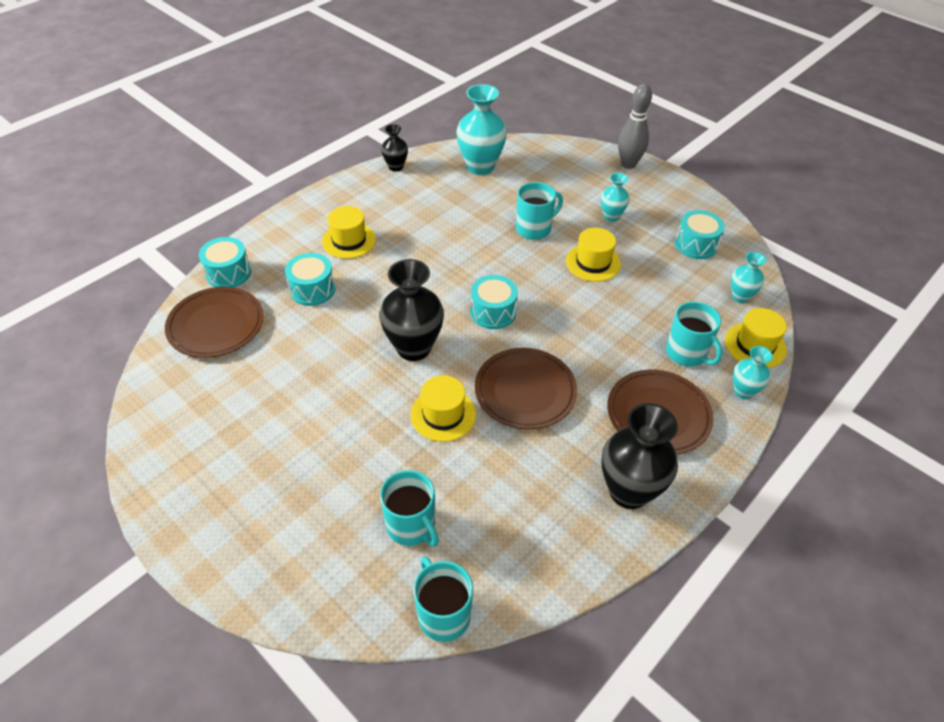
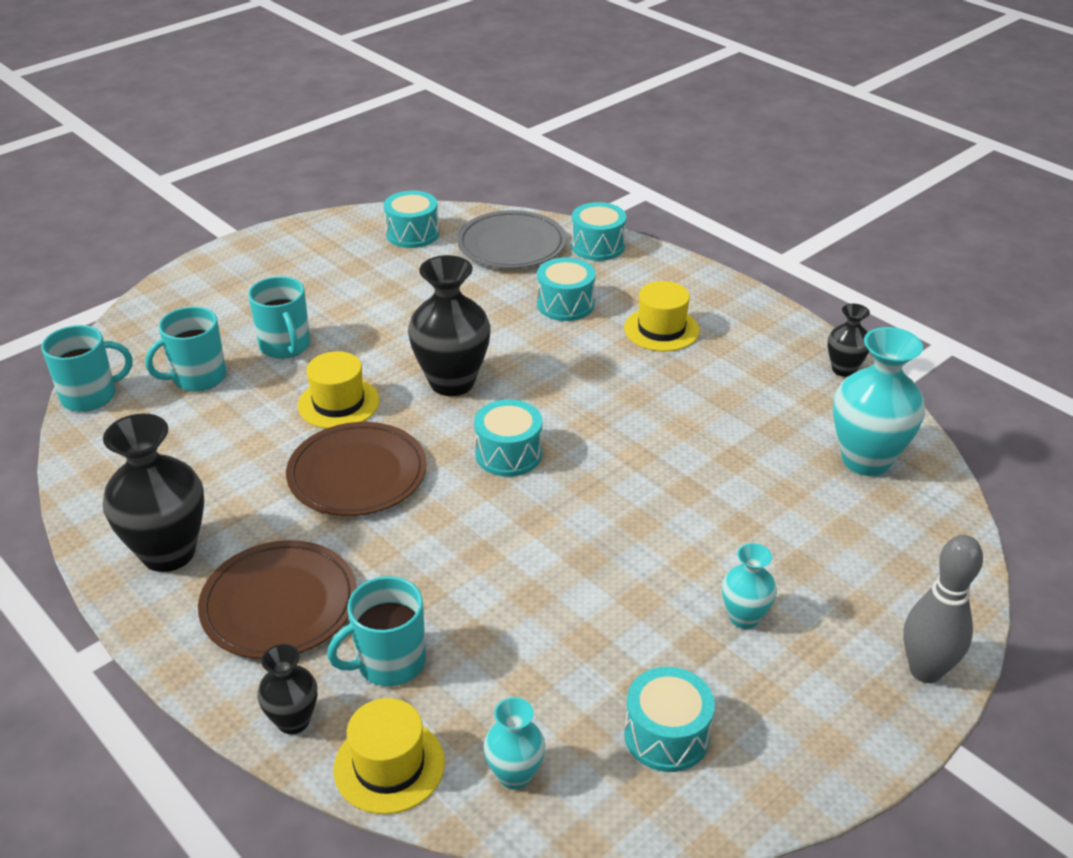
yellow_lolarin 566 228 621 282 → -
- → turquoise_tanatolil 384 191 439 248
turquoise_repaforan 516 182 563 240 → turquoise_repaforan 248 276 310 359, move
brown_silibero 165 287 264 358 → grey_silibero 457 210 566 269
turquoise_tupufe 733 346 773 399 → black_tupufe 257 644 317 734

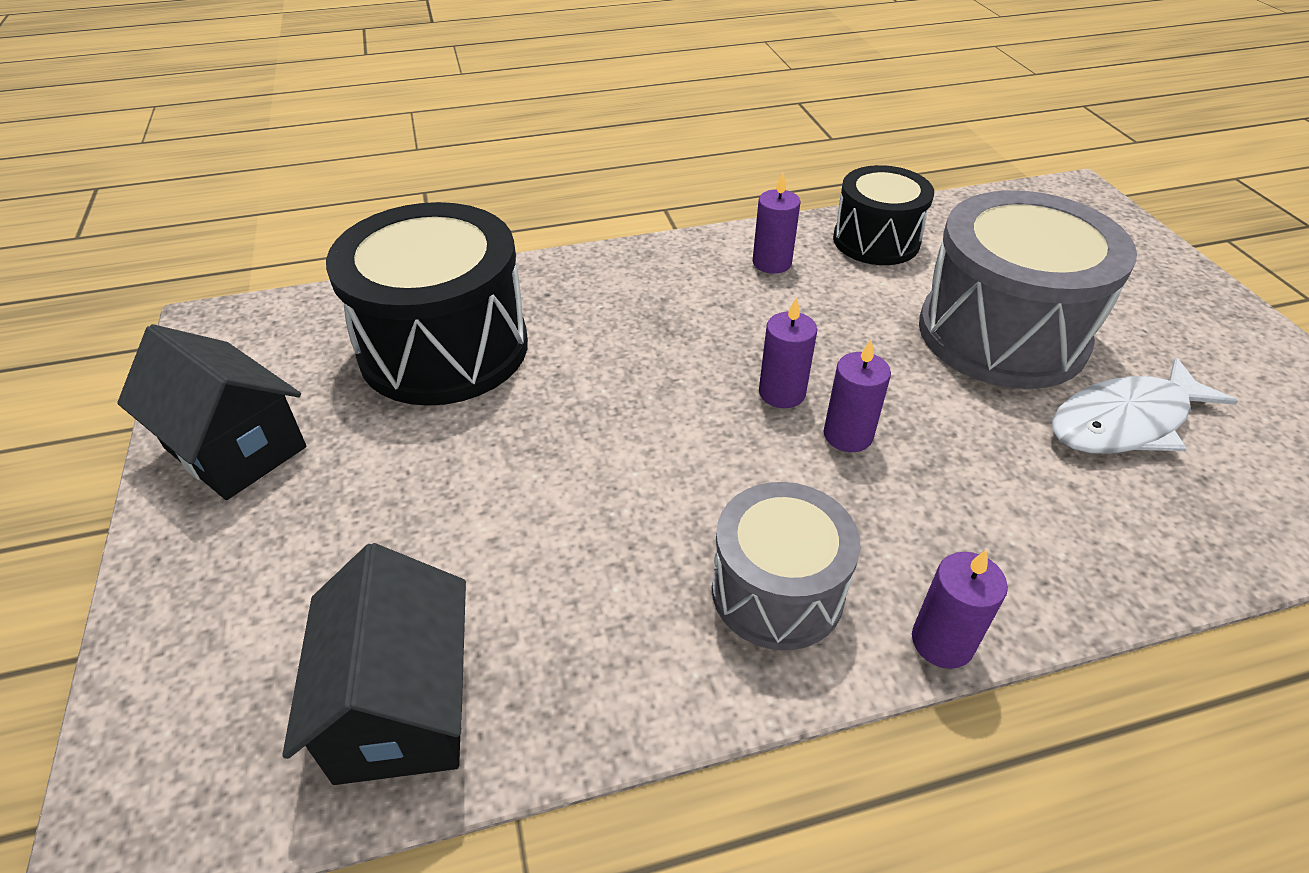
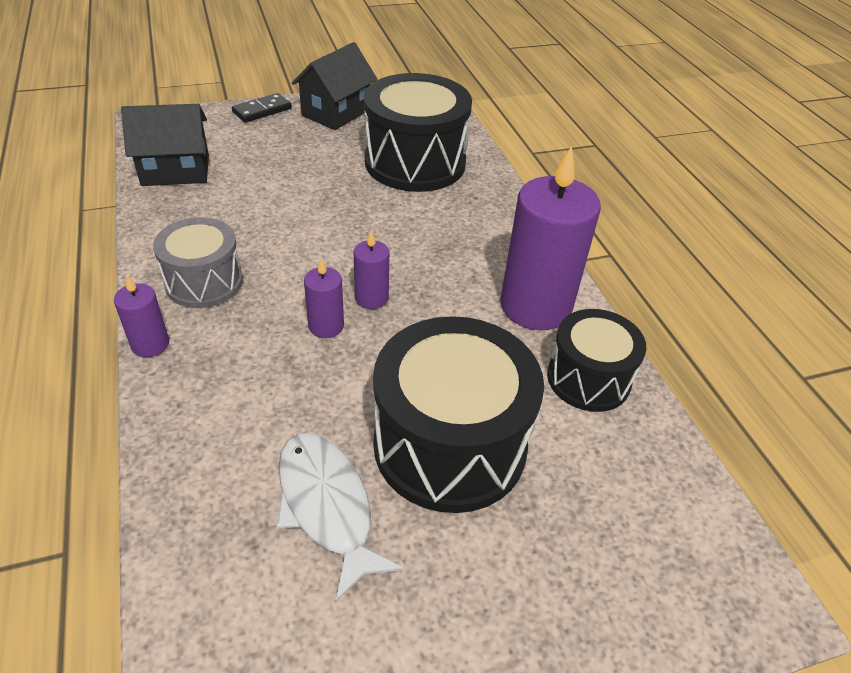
- → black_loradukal 232 93 292 123
grey_tanatolil 919 190 1137 389 → black_tanatolil 373 316 544 513
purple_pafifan 753 173 801 274 → purple_pafifan 500 146 601 330, x2.14

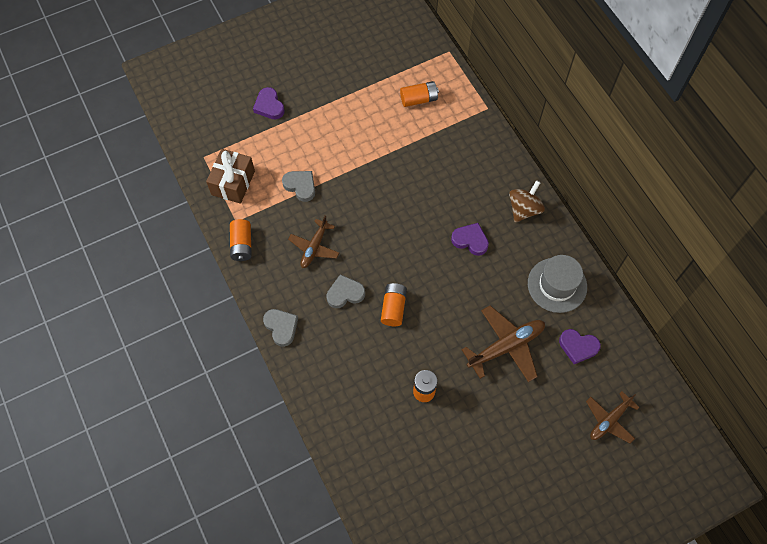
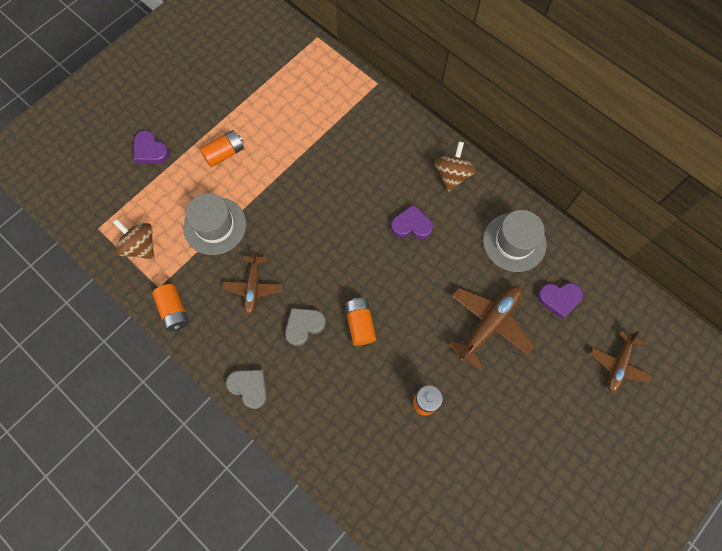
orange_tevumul 400 81 439 107 → orange_tevumul 200 130 244 167, move
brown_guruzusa 206 149 255 204 → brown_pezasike 113 219 154 259
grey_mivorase 282 171 315 202 → grey_lolarin 183 193 246 255

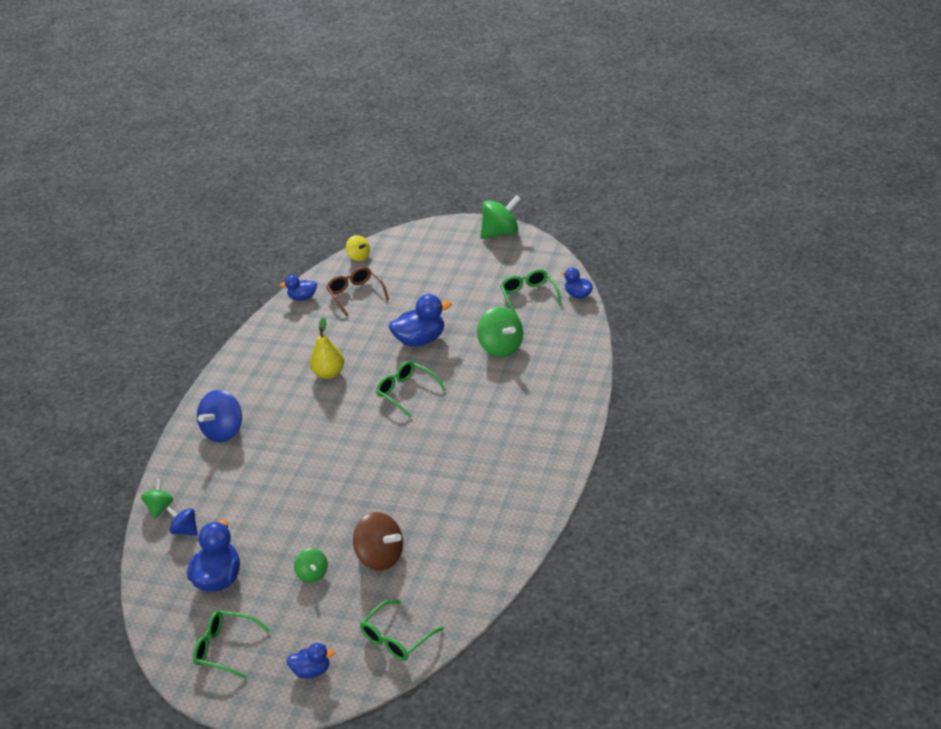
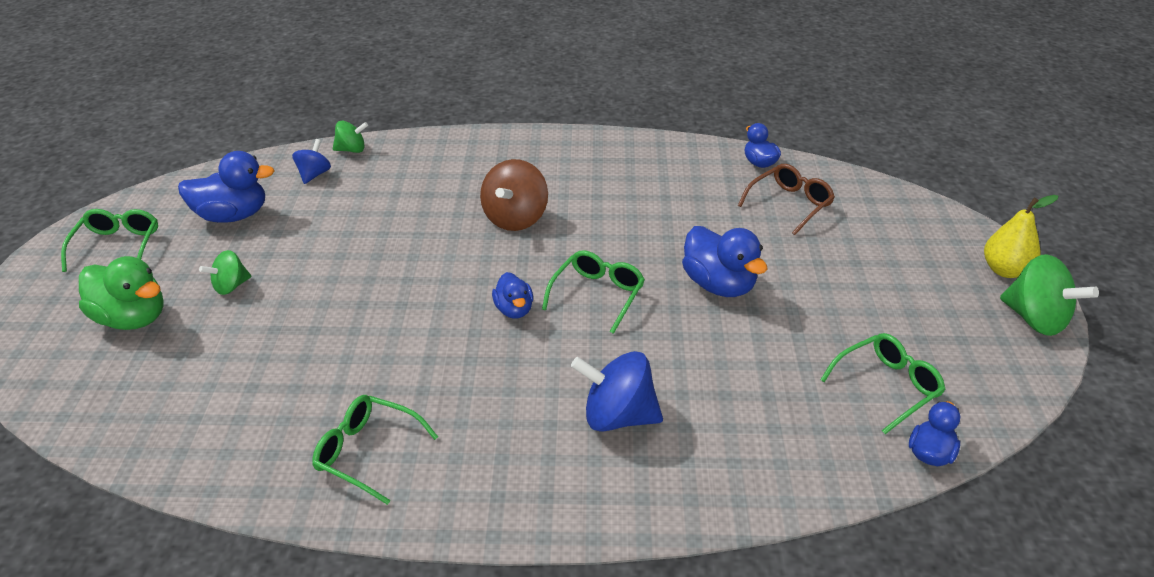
yellow_pezasike 346 235 370 261 → -
green_pezasike 477 307 523 357 → -
- → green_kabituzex 79 256 164 330
blue_pezasike 197 390 242 442 → blue_pezasike 571 351 663 432, move
blue_kabituzex 286 643 335 678 → blue_kabituzex 492 272 533 319, move
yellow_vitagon 310 317 344 379 → yellow_vitagon 984 195 1058 278, move
brown_pezasike 353 512 403 571 → brown_pezasike 480 159 548 231, move
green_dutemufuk 360 600 444 661 → green_dutemufuk 312 395 438 505, move

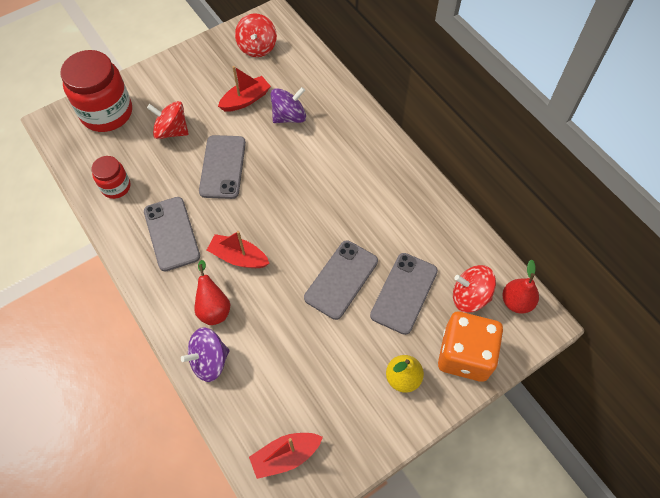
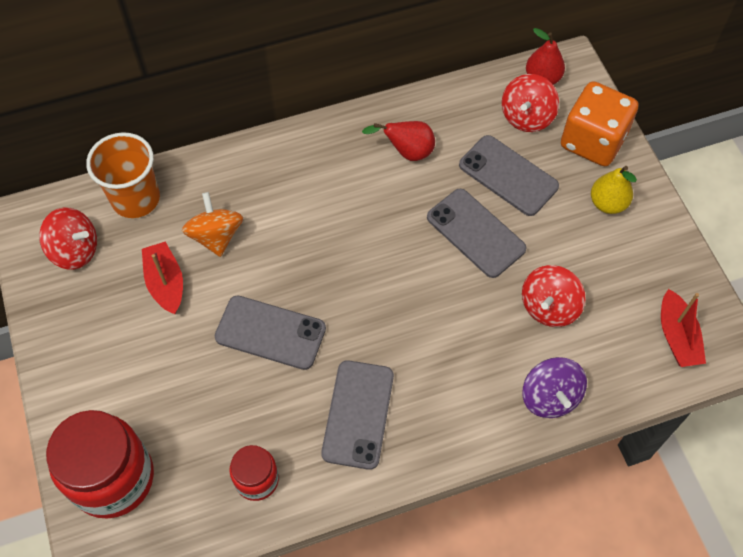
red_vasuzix 207 231 269 268 → -
- → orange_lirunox 86 132 160 218
red_pezasike 147 101 189 139 → red_pezasike 522 265 586 327, move
red_vitagon 194 260 230 325 → red_vitagon 362 121 435 161, move
purple_pezasike 271 87 306 123 → orange_pezasike 182 192 243 257
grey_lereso 144 197 200 271 → grey_lereso 321 360 394 470, 75 degrees counterclockwise

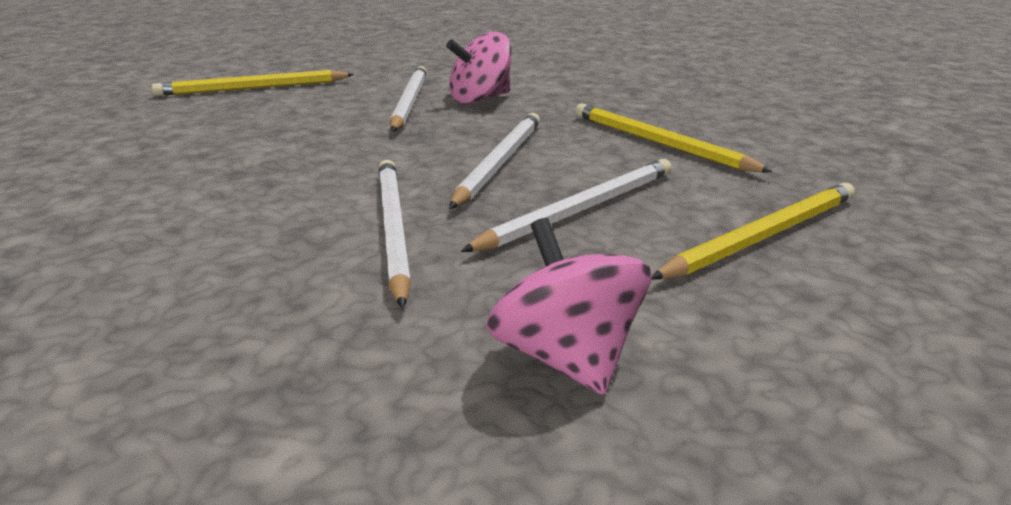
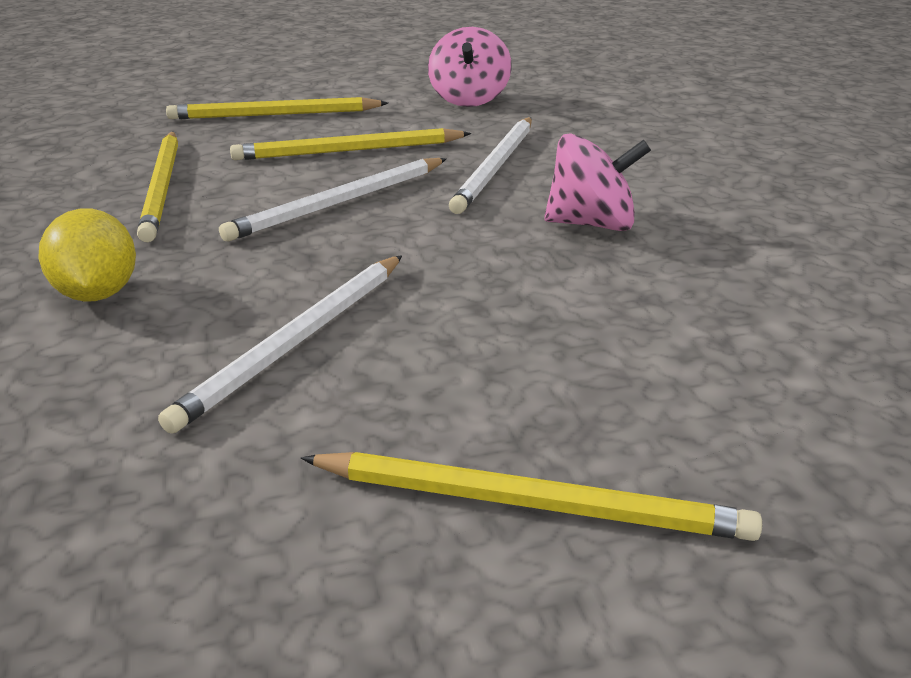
- → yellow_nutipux 39 209 136 302
pink_pezasike 446 32 512 104 → pink_pezasike 544 133 651 231, move
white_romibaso 461 159 672 252 → yellow_romibaso 230 128 471 160

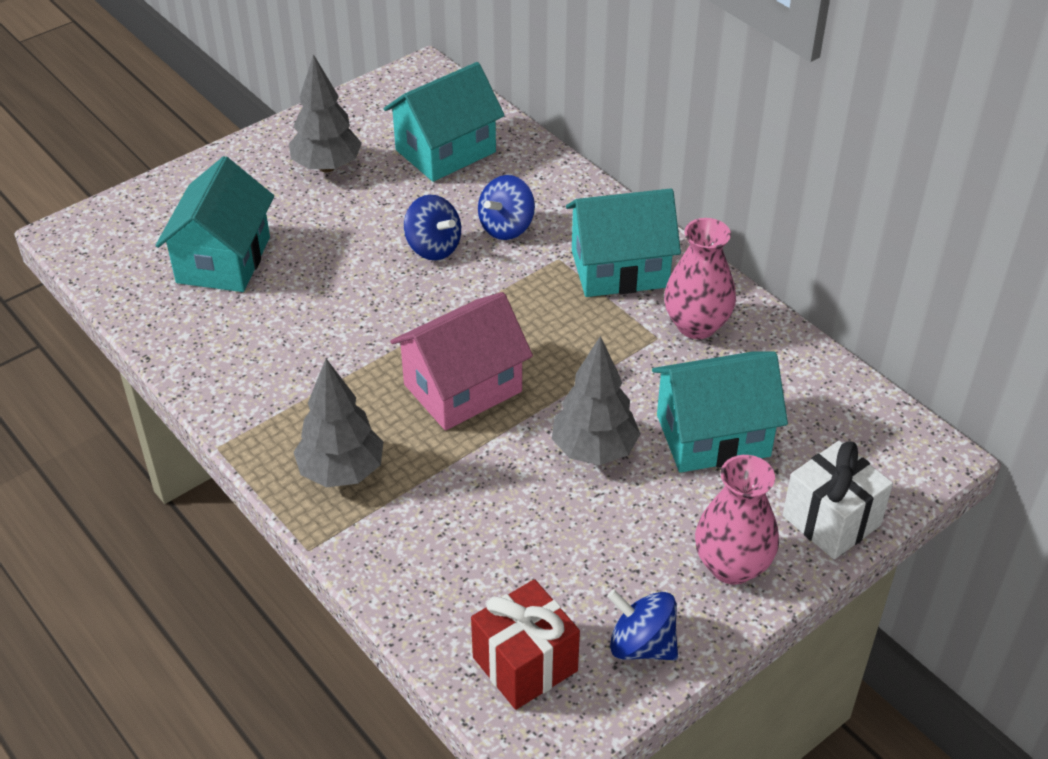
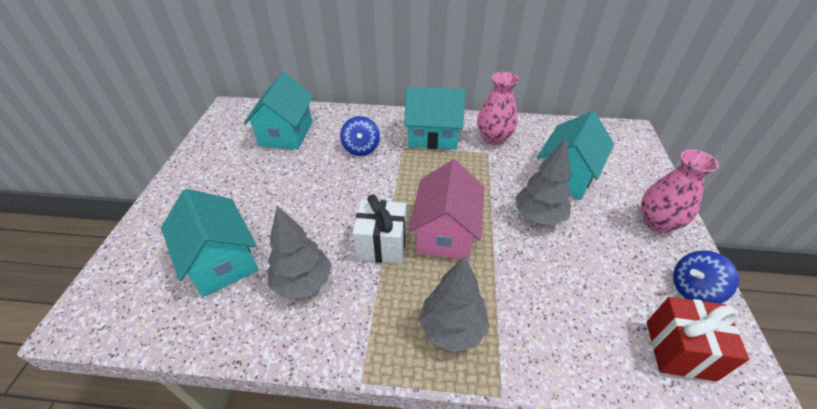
blue_pezasike 404 195 461 260 → -
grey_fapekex 289 54 362 172 → grey_fapekex 267 206 332 299, move
white_guruzusa 783 441 893 559 → white_guruzusa 352 194 407 264, move
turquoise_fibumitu 566 189 681 297 → turquoise_fibumitu 404 87 466 150, 60 degrees clockwise

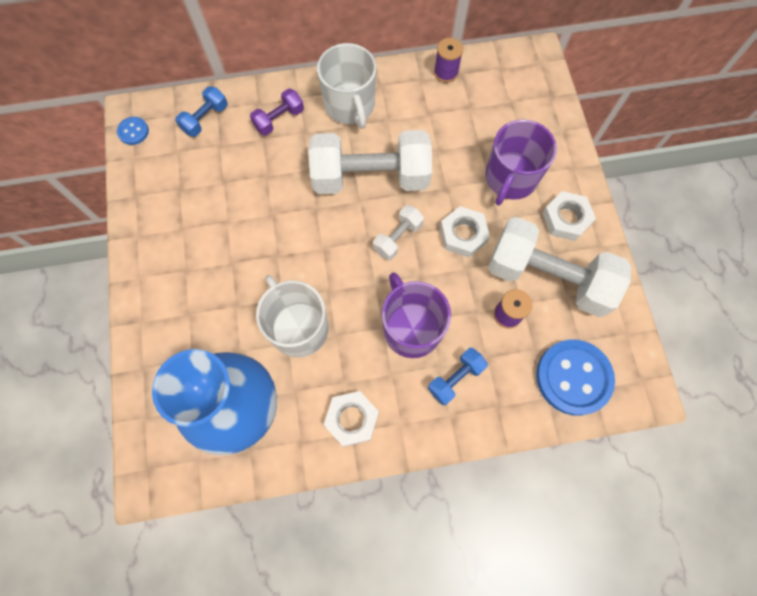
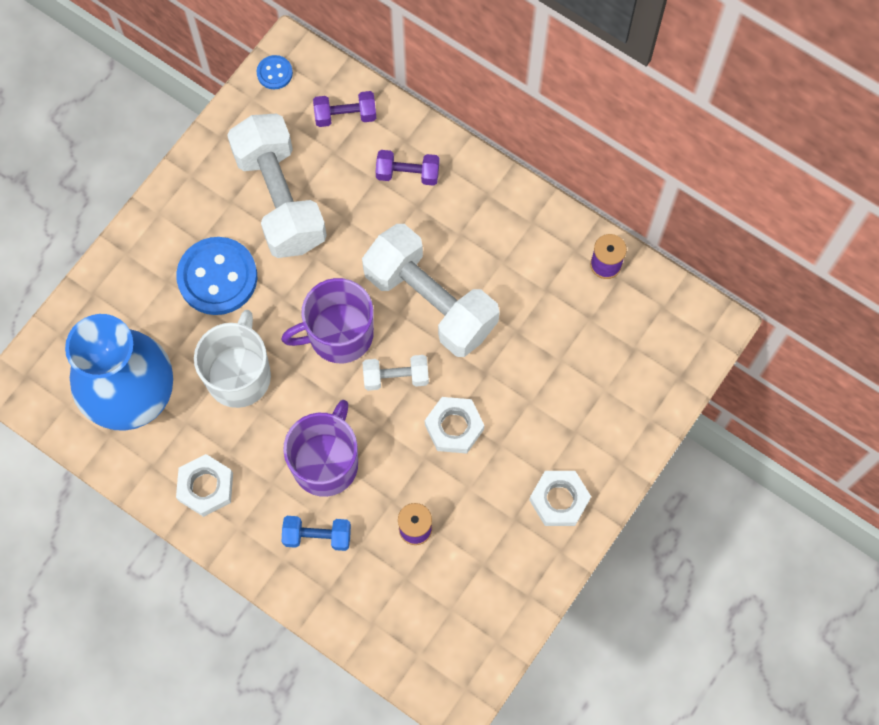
white_repaforan 317 43 376 129 → -
purple_repaforan 485 119 557 206 → purple_repaforan 281 278 374 363, move
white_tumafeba 488 217 631 317 → white_tumafeba 227 114 327 258, move
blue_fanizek 536 339 615 416 → blue_fanizek 176 237 257 315, move
blue_tumafeba 175 86 228 137 → purple_tumafeba 313 91 376 127

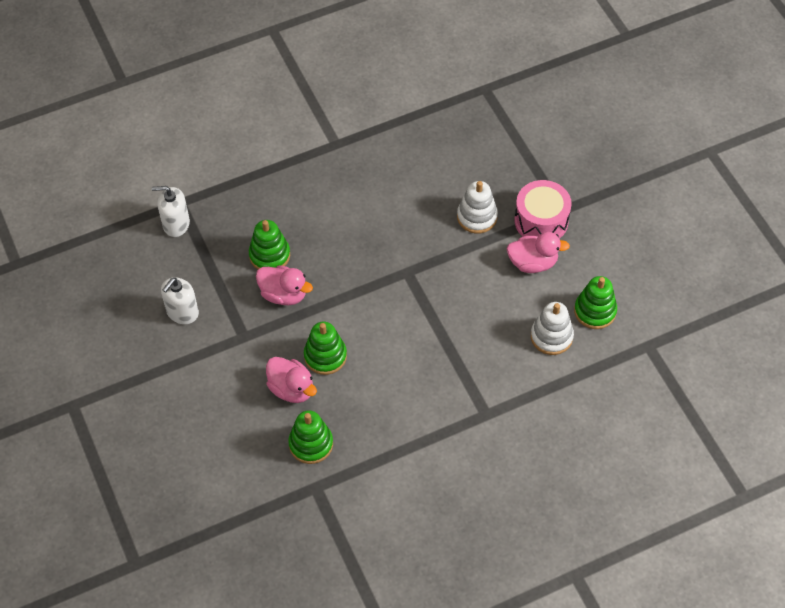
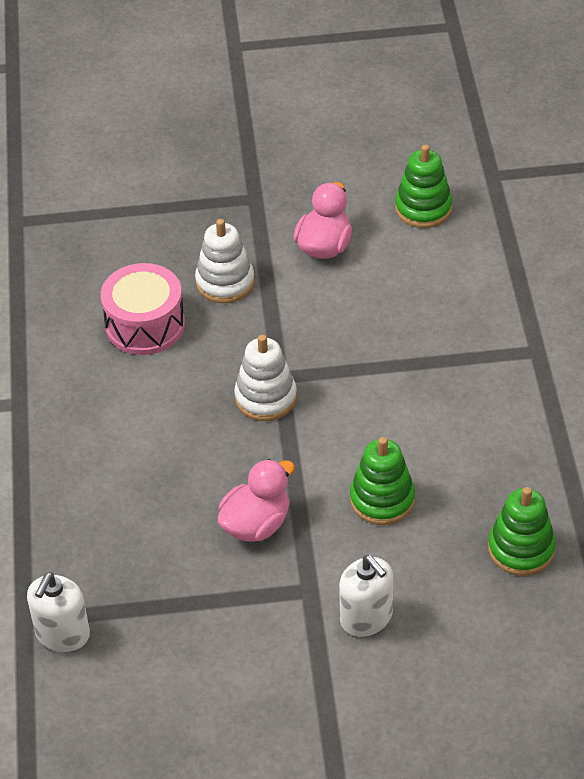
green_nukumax 249 220 290 269 → -
pink_kabituzex 266 357 317 403 → -
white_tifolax 161 277 199 324 → white_tifolax 339 555 393 637, move
pink_tanatolil 514 180 572 239 → pink_tanatolil 101 263 185 355, move
white_nukumax 531 302 574 355 → white_nukumax 234 335 297 421, move

